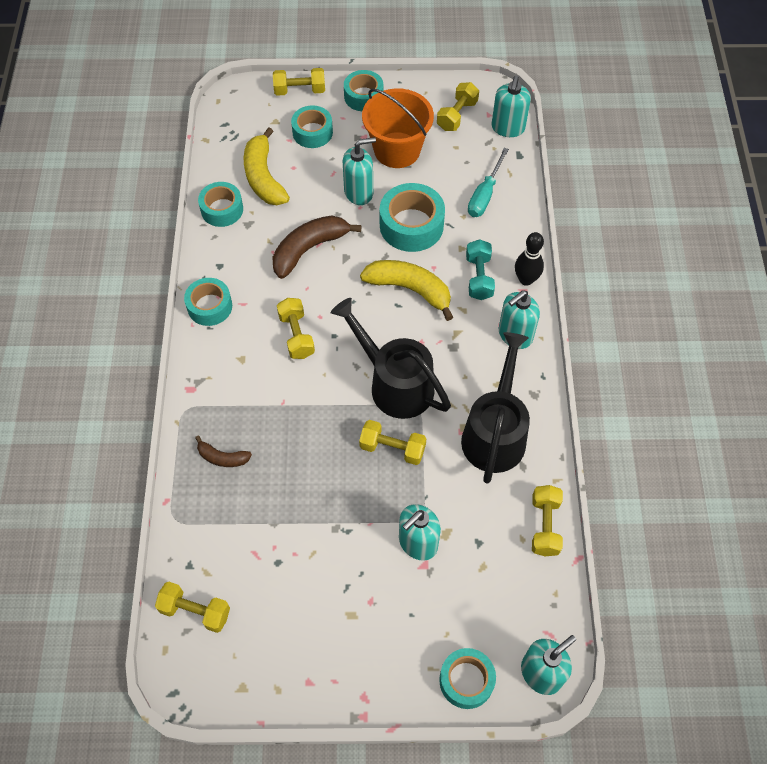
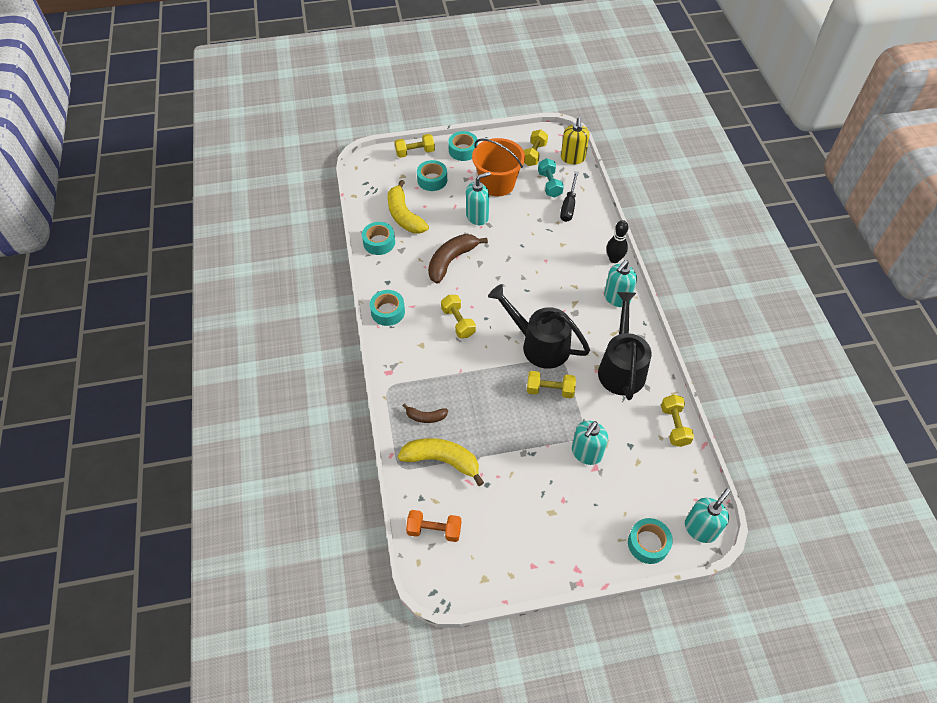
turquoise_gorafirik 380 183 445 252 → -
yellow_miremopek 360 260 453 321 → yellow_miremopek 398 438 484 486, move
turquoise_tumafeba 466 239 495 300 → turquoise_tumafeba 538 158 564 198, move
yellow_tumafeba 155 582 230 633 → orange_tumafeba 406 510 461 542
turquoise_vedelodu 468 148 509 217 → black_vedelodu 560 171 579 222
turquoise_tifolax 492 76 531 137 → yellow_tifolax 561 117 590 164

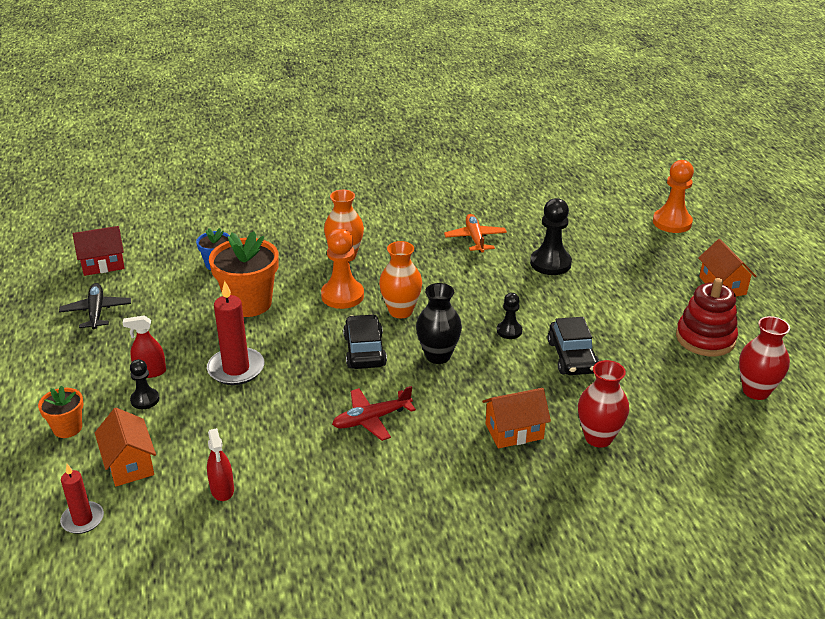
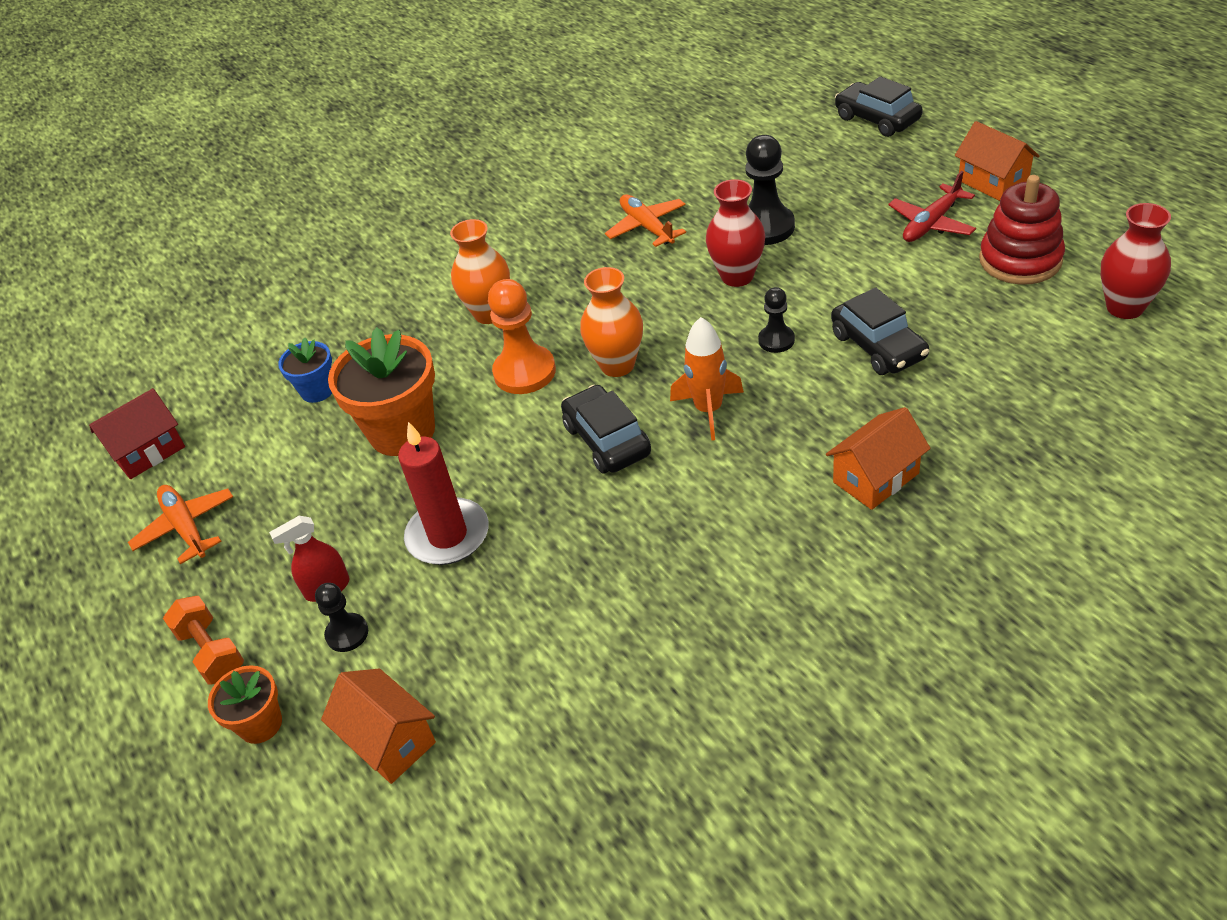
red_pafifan 60 464 104 534 → -
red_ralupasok 207 428 234 501 → -
- → orange_tumafeba 163 596 244 684
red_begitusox 332 386 416 441 → red_begitusox 888 171 976 242, move
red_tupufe 578 360 629 448 → red_tupufe 706 179 765 287, move
black_tupufe 416 283 462 364 → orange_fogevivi 670 317 744 441
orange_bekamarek 653 160 694 233 → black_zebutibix 835 76 923 137
black_begitusox 59 283 131 330 → orange_begitusox 128 485 233 564

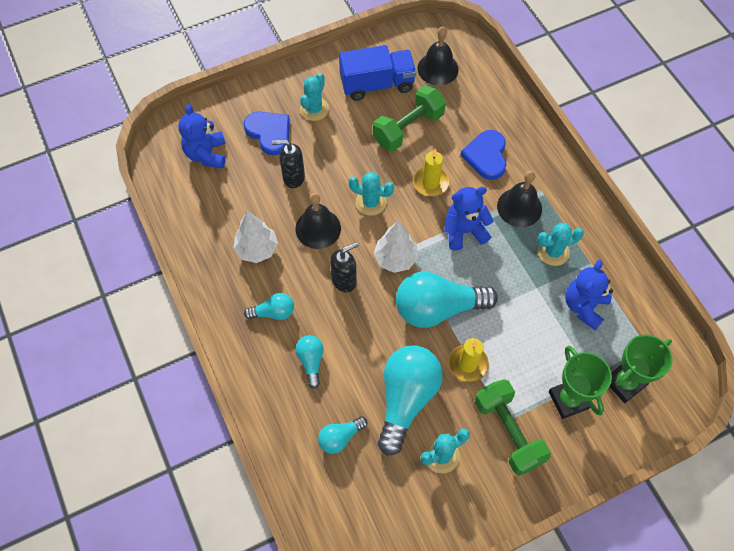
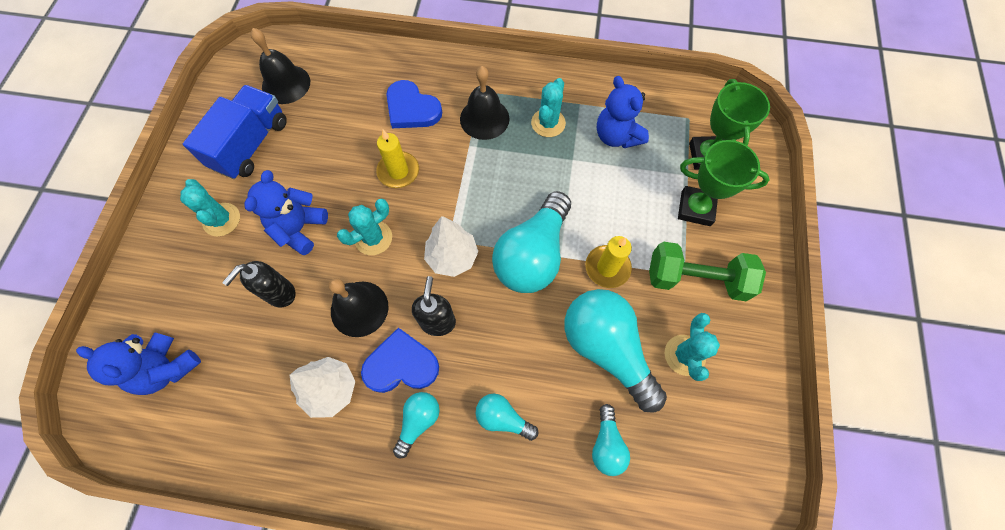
green_tumafeba 373 86 446 151 → -
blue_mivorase 244 112 290 155 → blue_mivorase 361 328 439 393, move
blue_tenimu 444 187 494 250 → blue_tenimu 244 170 328 255, move

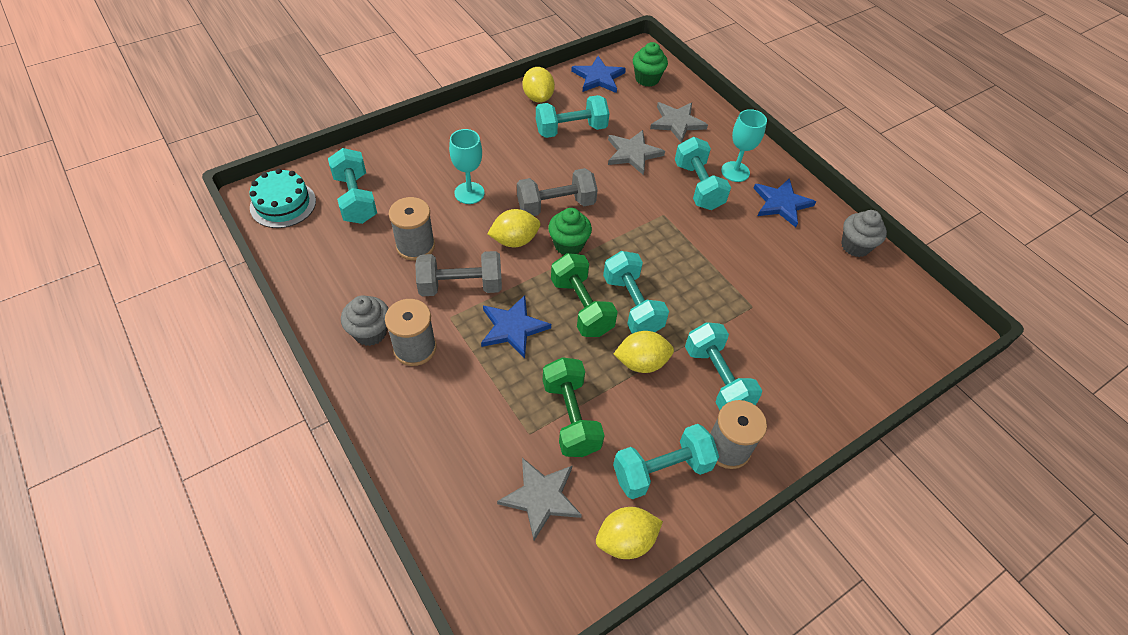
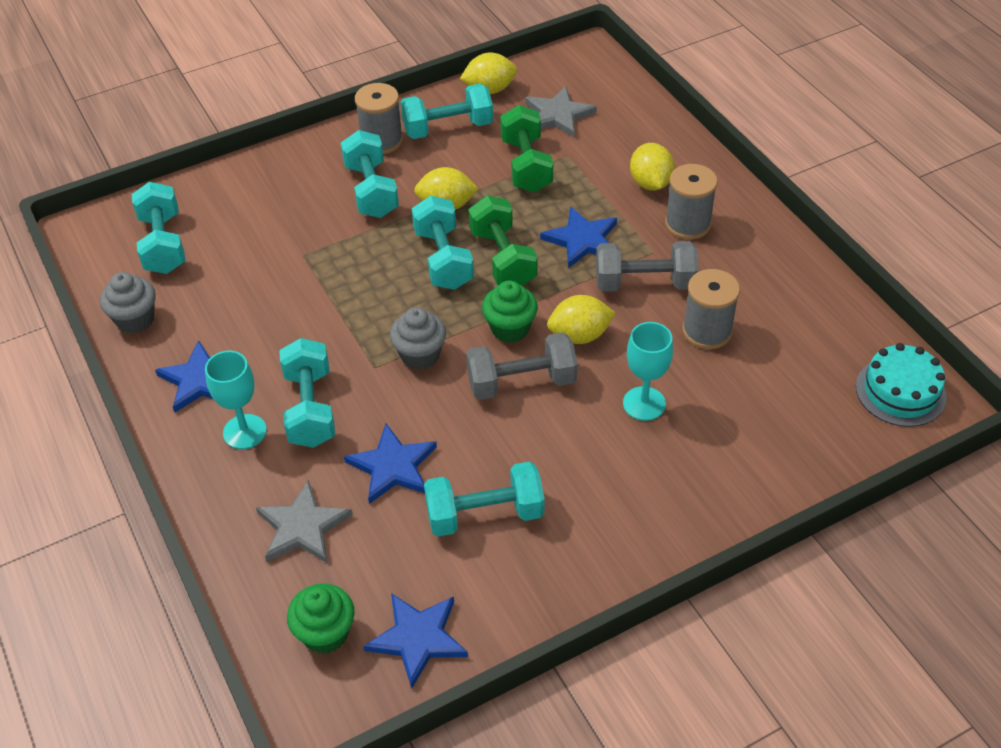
turquoise_tumafeba 328 148 377 224 → turquoise_tumafeba 132 182 185 274, move
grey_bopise 341 295 389 346 → grey_bopise 390 307 446 370, move
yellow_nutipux 523 67 555 103 → yellow_nutipux 630 143 674 191, move
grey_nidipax 608 130 665 175 → blue_nidipax 344 424 437 504

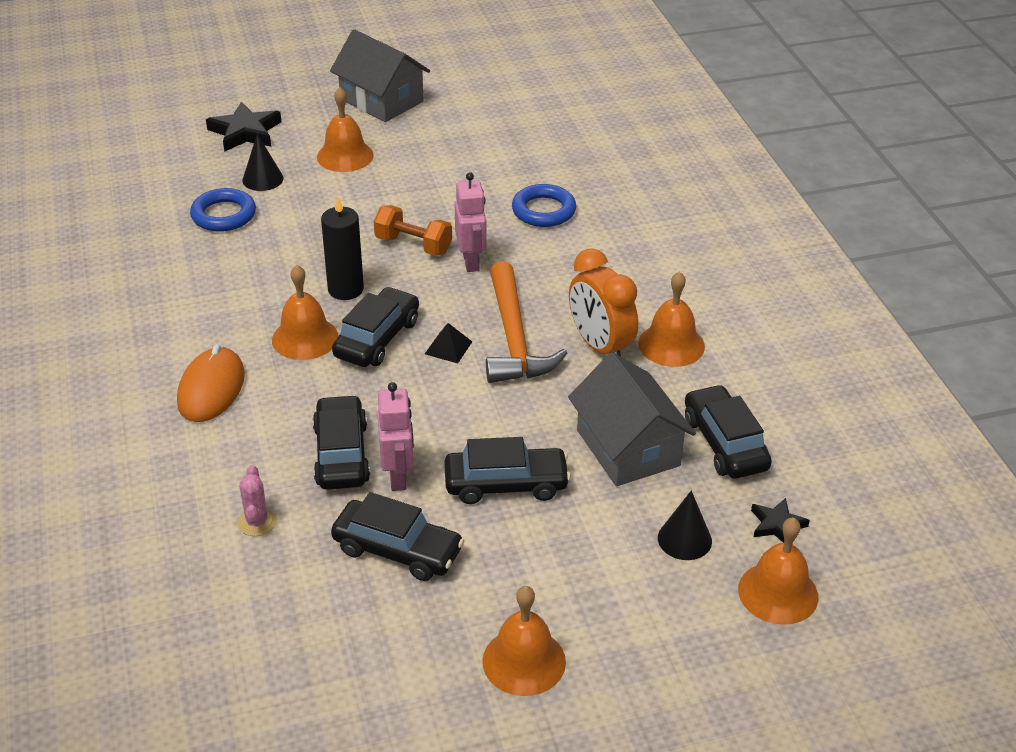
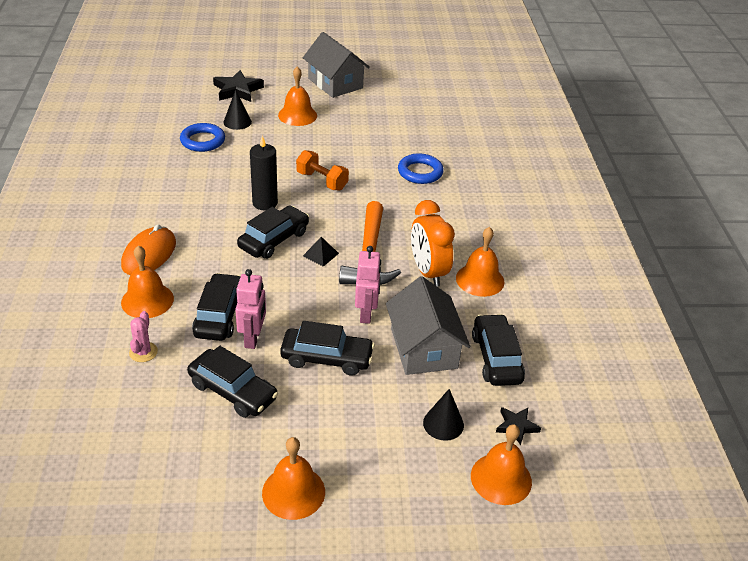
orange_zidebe 272 265 338 360 → orange_zidebe 121 245 174 318, move
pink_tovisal 455 172 486 272 → pink_tovisal 355 246 381 324, move

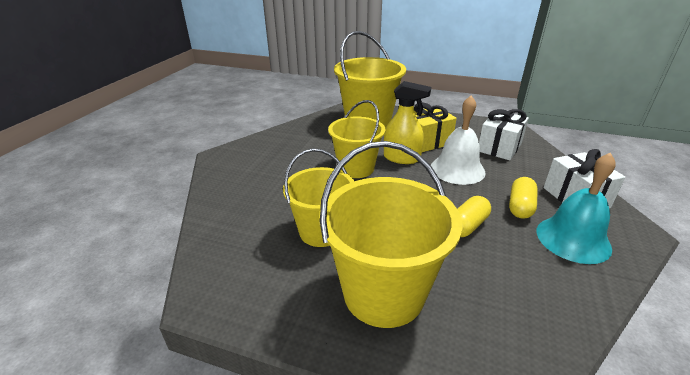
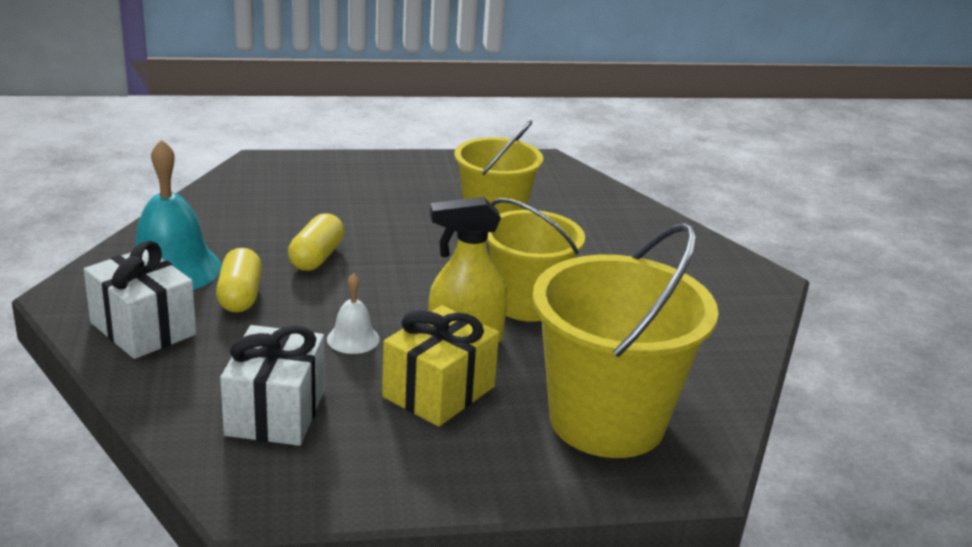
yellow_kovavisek 319 141 462 328 → -
white_zidebe 431 95 486 185 → white_zidebe 327 273 380 354, x0.50

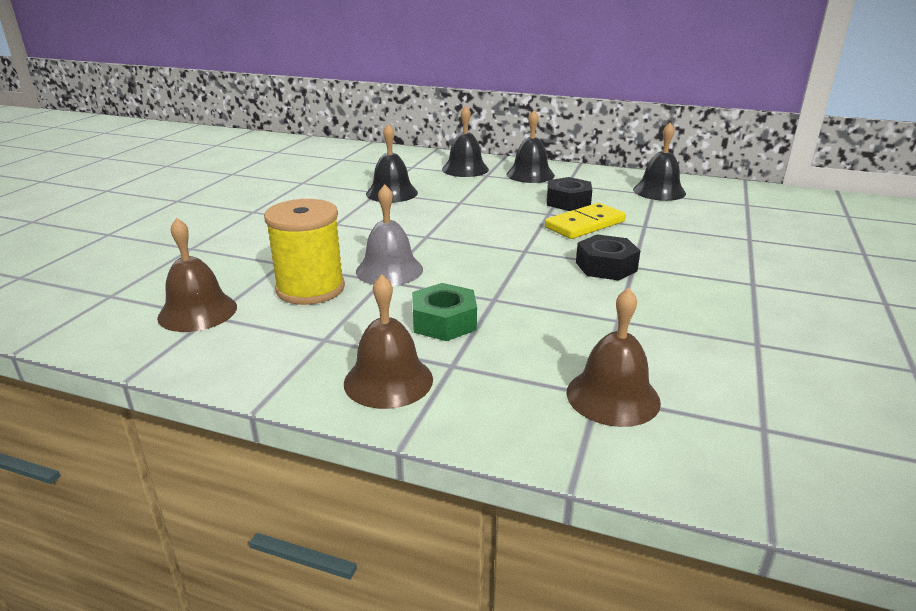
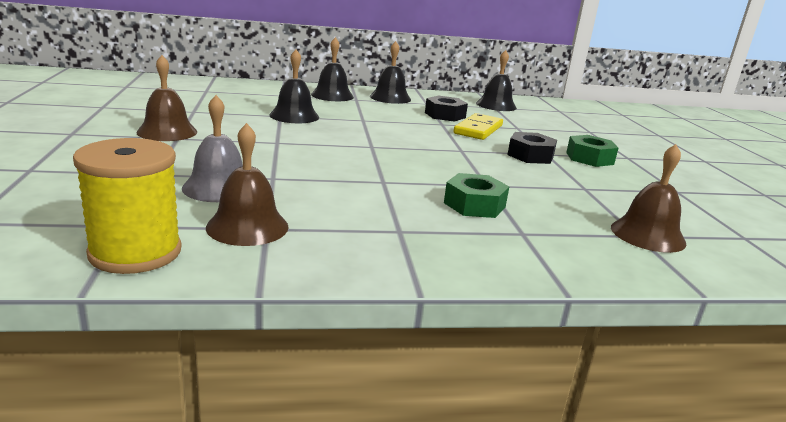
- → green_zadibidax 566 135 618 167
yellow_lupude 264 199 345 305 → yellow_lupude 73 138 182 274, move
brown_zidebe 344 275 433 409 → brown_zidebe 136 55 197 141, move
grey_zidebe 356 184 423 286 → grey_zidebe 182 95 243 202, move

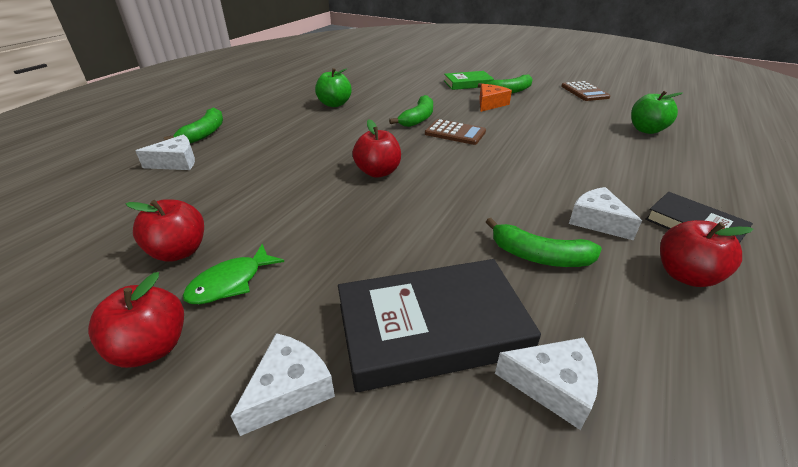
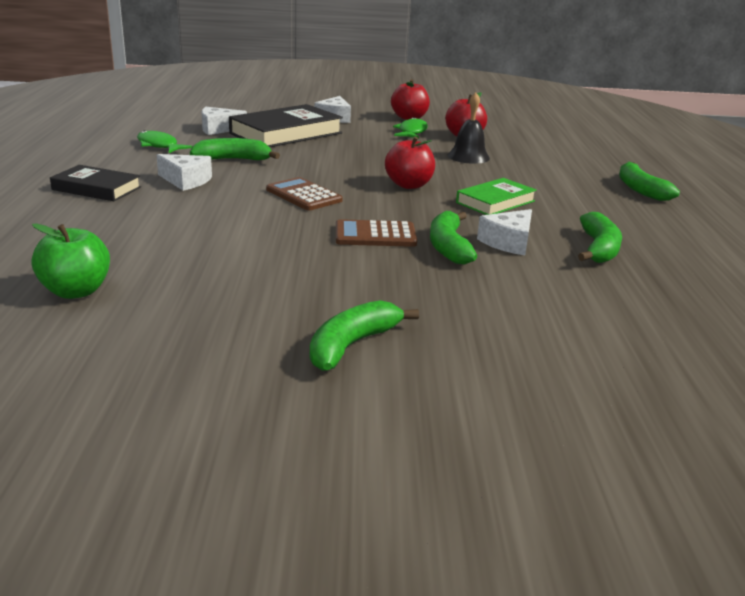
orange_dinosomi 479 84 512 112 → -
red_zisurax 660 220 754 287 → -
- → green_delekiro 137 130 192 153
- → black_zidebe 448 92 490 164
white_dinosomi 136 135 195 170 → white_dinosomi 477 209 532 255, move
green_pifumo 444 71 494 90 → green_pifumo 456 178 537 215, move
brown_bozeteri 561 81 610 101 → brown_bozeteri 266 177 343 210, move
green_zisurax 315 68 351 107 → green_miremopek 578 212 622 263

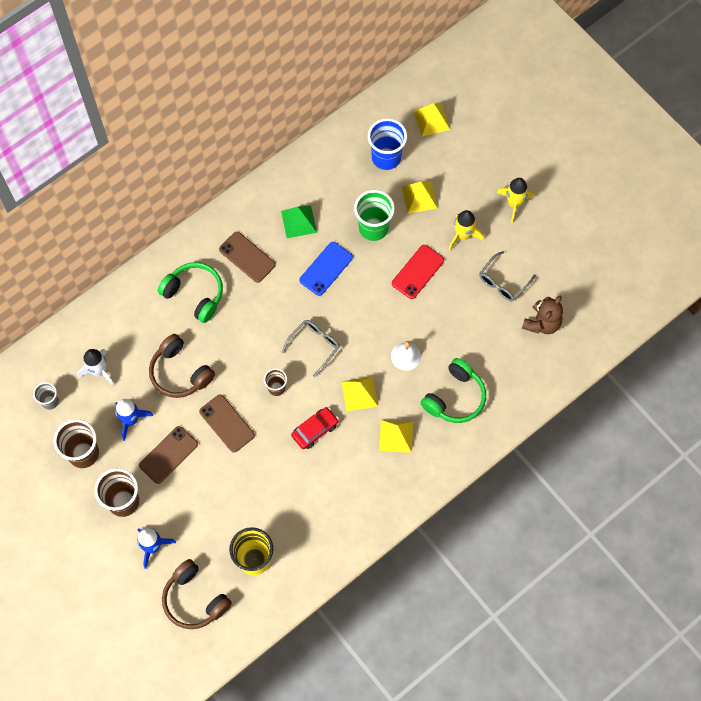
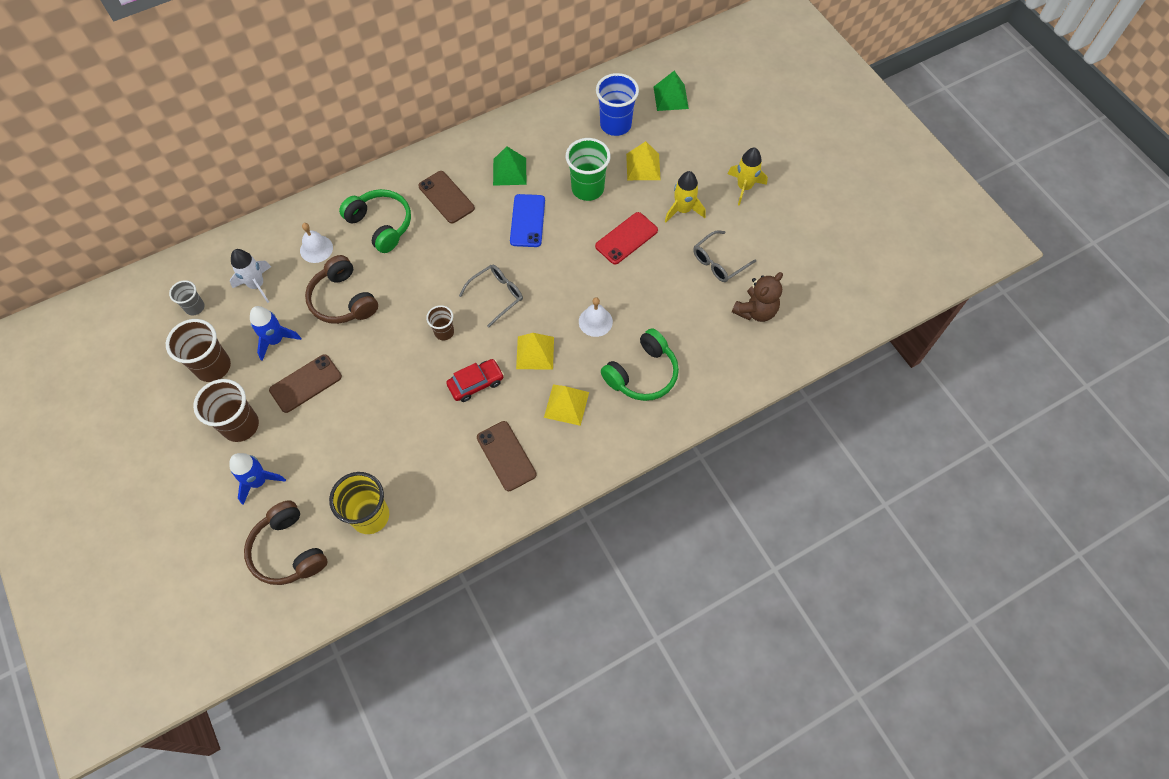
- → white_zidebe 300 223 333 263
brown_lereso 199 395 255 452 → brown_lereso 477 421 536 491, move
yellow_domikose 414 103 450 136 → green_domikose 654 71 689 111
blue_lereso 299 242 353 296 → blue_lereso 510 194 545 247, 45 degrees counterclockwise

